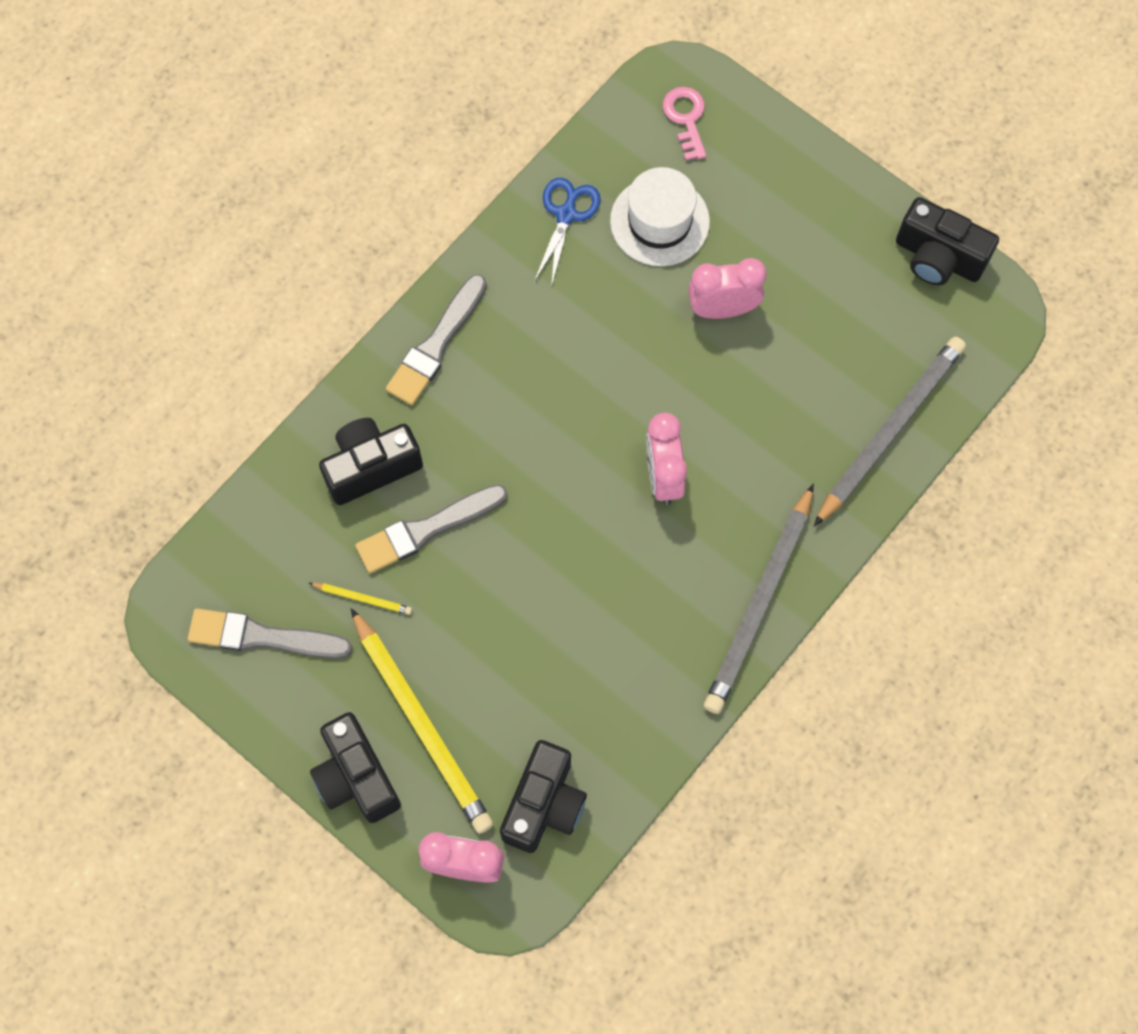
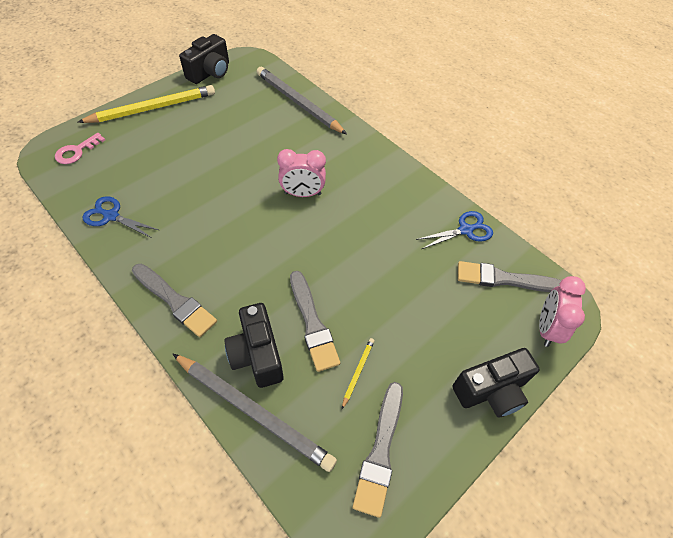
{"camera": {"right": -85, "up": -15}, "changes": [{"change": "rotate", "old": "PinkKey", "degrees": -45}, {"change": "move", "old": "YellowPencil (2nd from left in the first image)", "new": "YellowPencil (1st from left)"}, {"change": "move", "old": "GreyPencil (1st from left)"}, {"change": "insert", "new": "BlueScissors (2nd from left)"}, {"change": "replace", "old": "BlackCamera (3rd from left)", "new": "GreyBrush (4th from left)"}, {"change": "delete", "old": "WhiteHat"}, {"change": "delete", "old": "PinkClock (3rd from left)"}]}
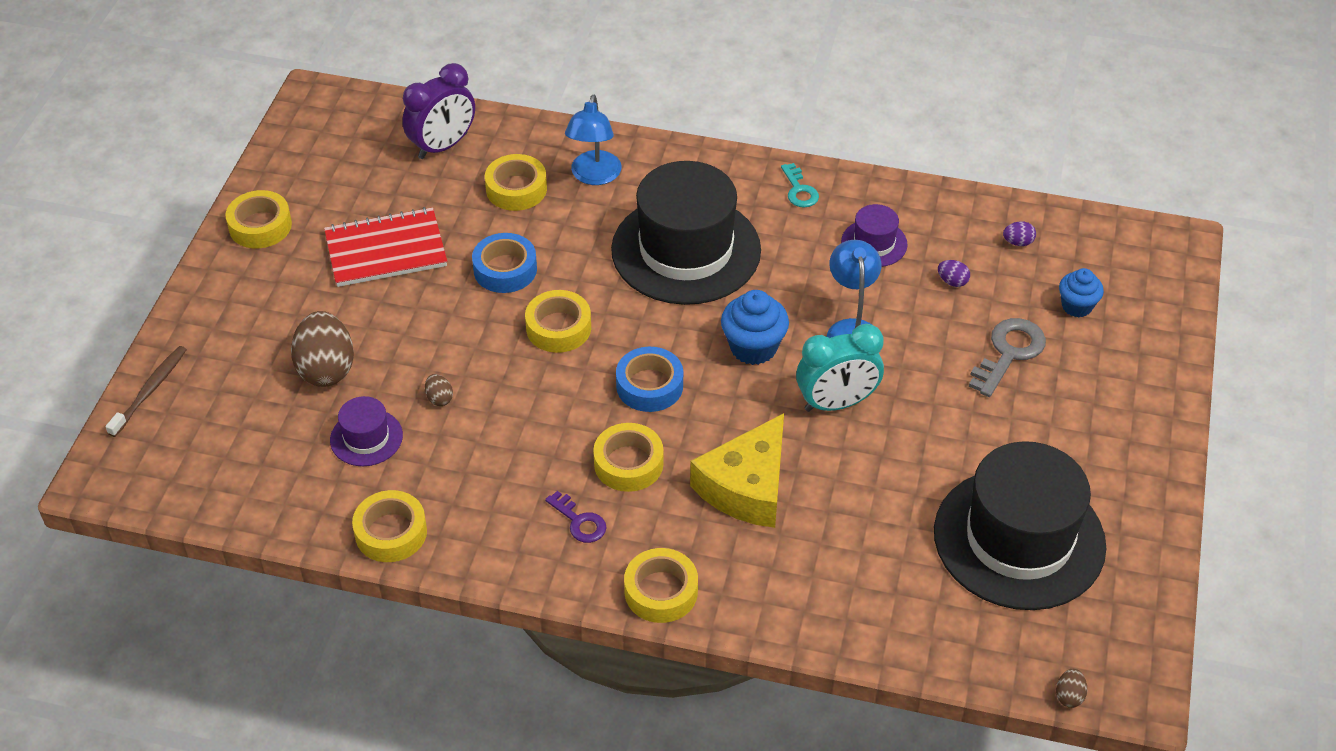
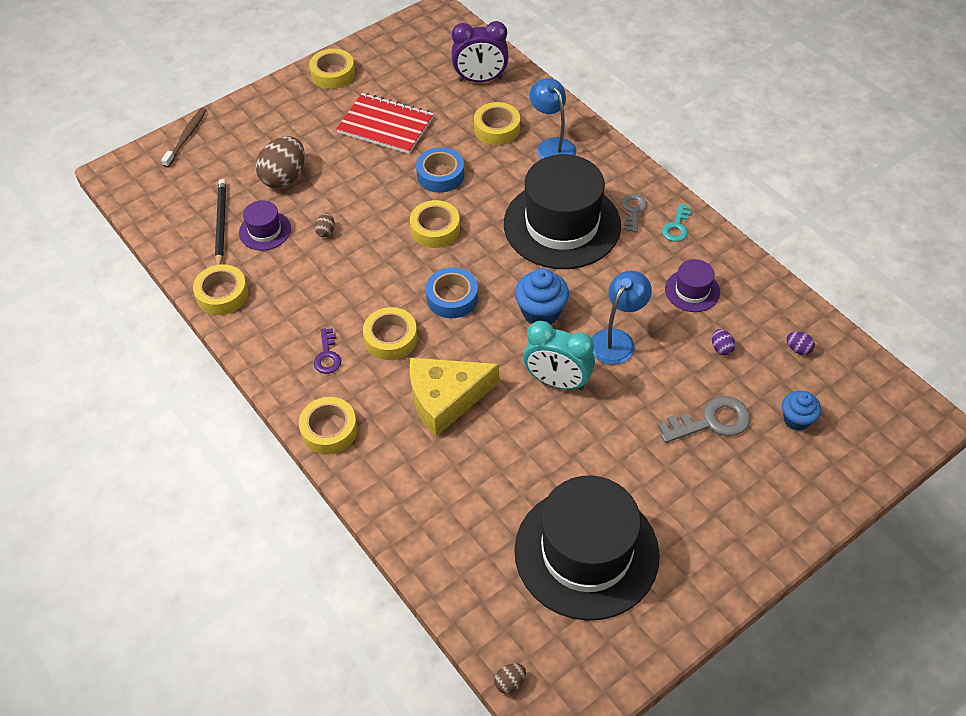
{"camera": {"right": 40, "up": 5}, "changes": [{"change": "rotate", "old": "BrownToothbrush", "degrees": -45}, {"change": "insert", "new": "BlackPencil"}, {"change": "rotate", "old": "BlueLamp (1st from left)", "degrees": 105}, {"change": "insert", "new": "GreyKey (1st from left)"}]}
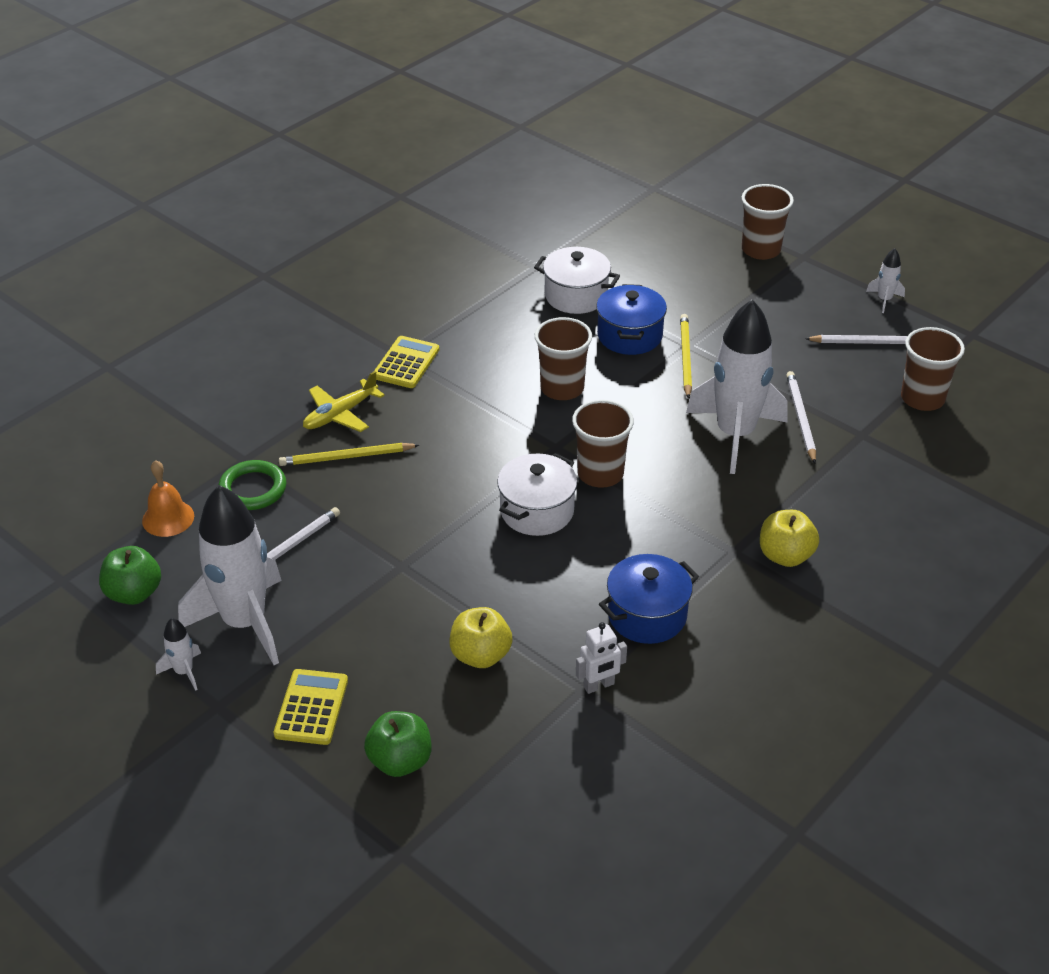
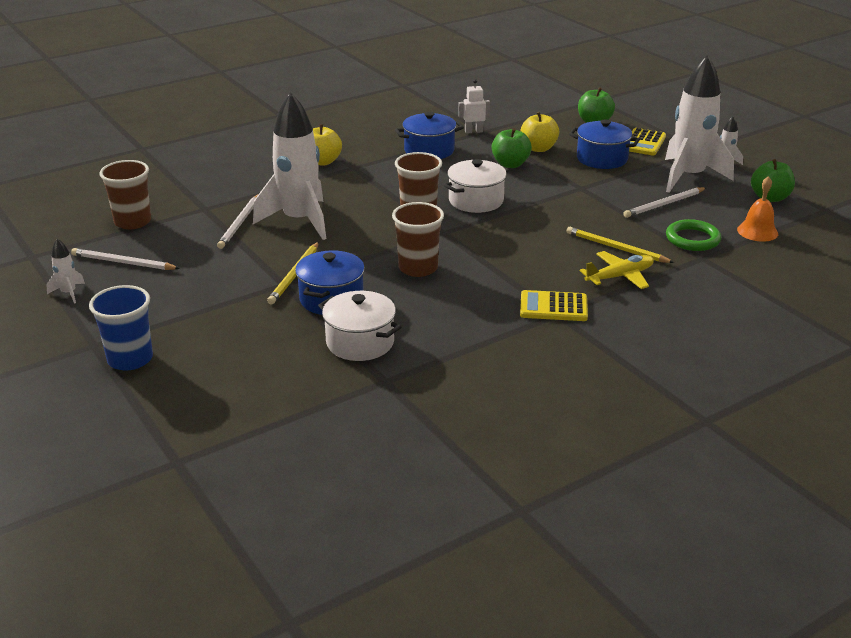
{"camera": {"right": -165, "up": -10}, "changes": [{"change": "recolor", "old": "BrownCup (3rd from left)", "new": "BlueCup"}, {"change": "insert", "new": "GreenApple (1st from left)"}, {"change": "rotate", "old": "YellowCalculator (2nd from left in the first image)", "degrees": 60}, {"change": "rotate", "old": "YellowPencil (1st from left in the first image)", "degrees": -150}, {"change": "insert", "new": "BluePot (3rd from left)"}]}
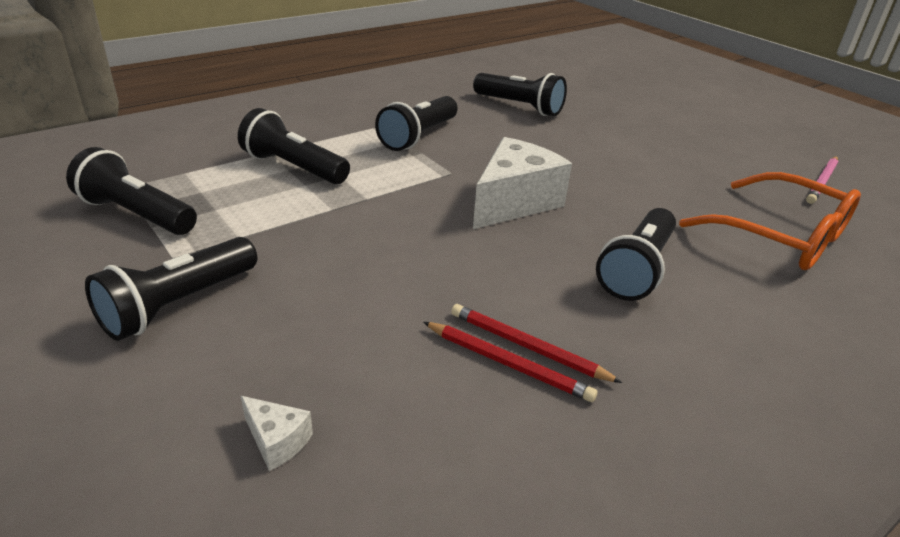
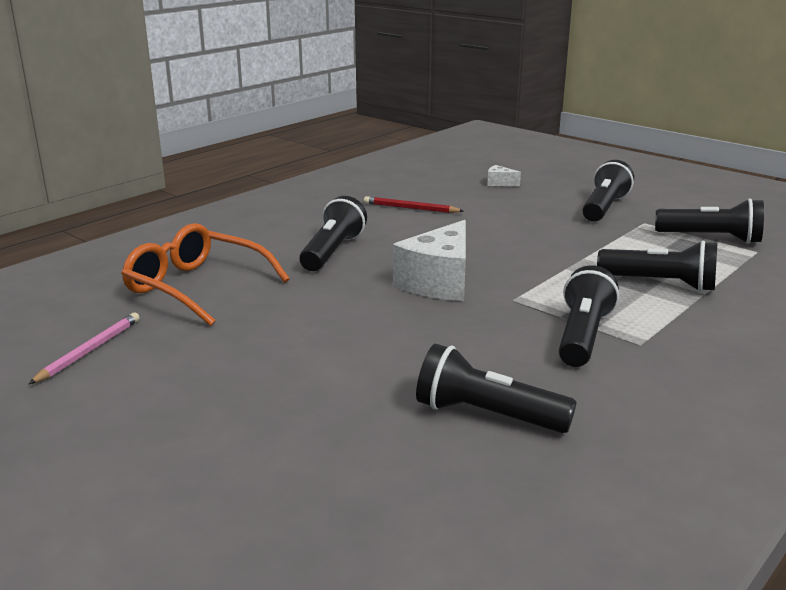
{"camera": {"right": 170, "up": -10}, "changes": [{"change": "delete", "old": "RedPencil (2nd from left)"}]}
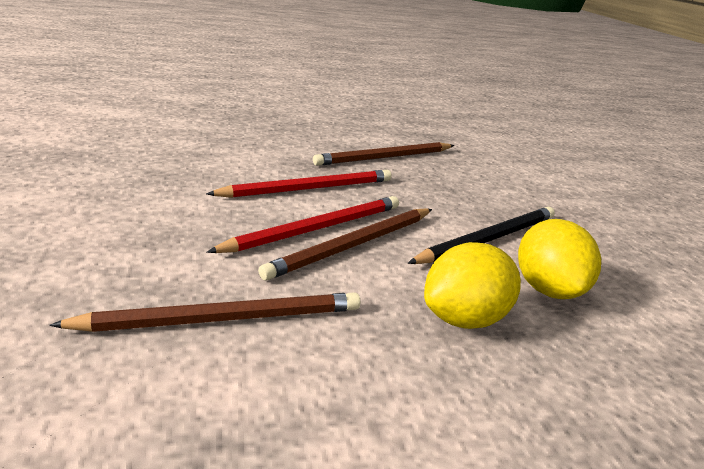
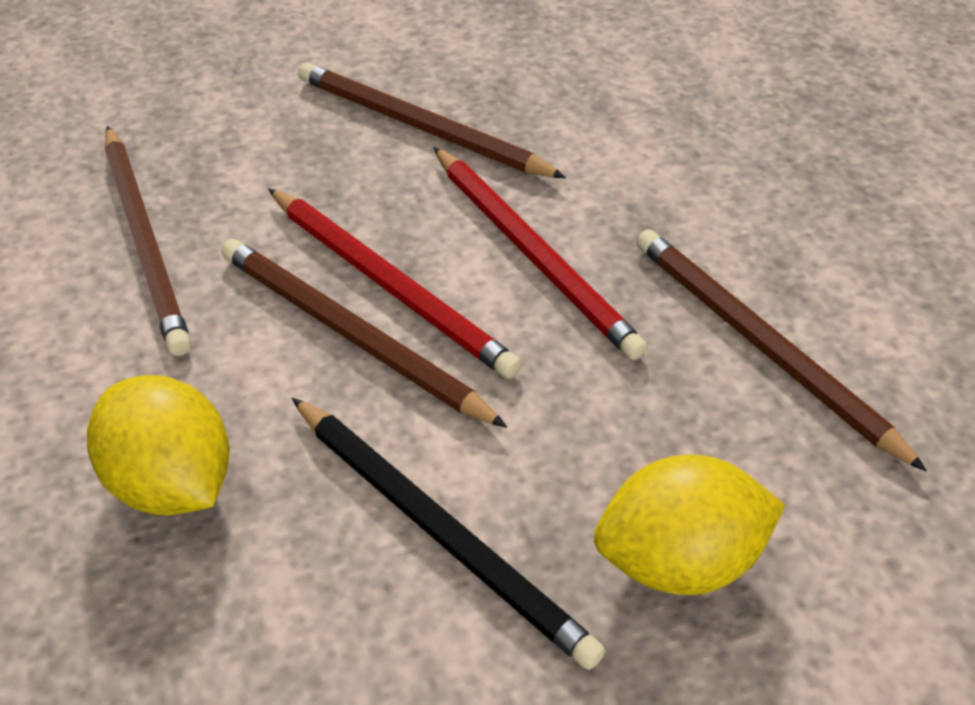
{"camera": {"right": 85, "up": 20}, "changes": [{"change": "insert", "new": "BrownPencil (3rd from left)"}, {"change": "move", "old": "YellowLemon (2nd from left)"}]}
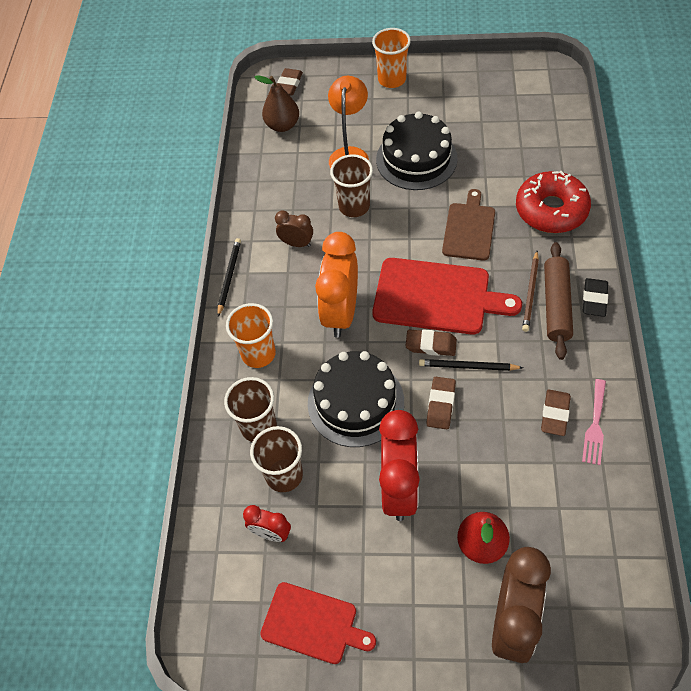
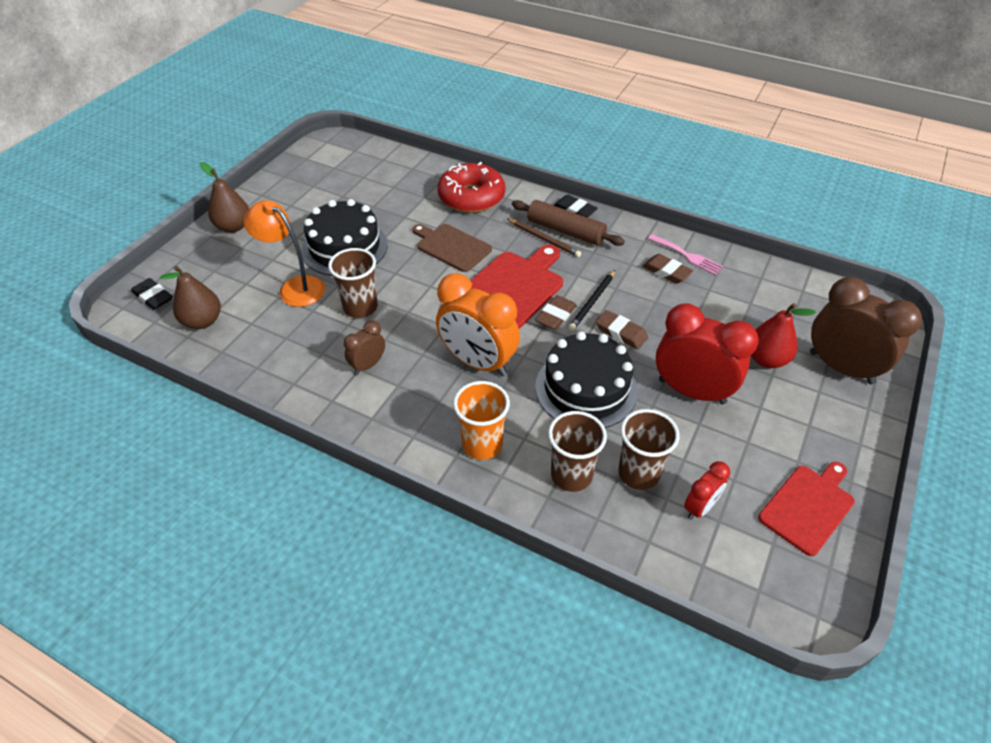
{"camera": {"right": -70, "up": -10}, "changes": [{"change": "recolor", "old": "BrownEraser (1st from left)", "new": "BlackEraser (1st from left)"}, {"change": "replace", "old": "OrangeCup (2nd from left)", "new": "BrownPear (2nd from left)"}, {"change": "delete", "old": "BlackPencil (1st from left)"}]}
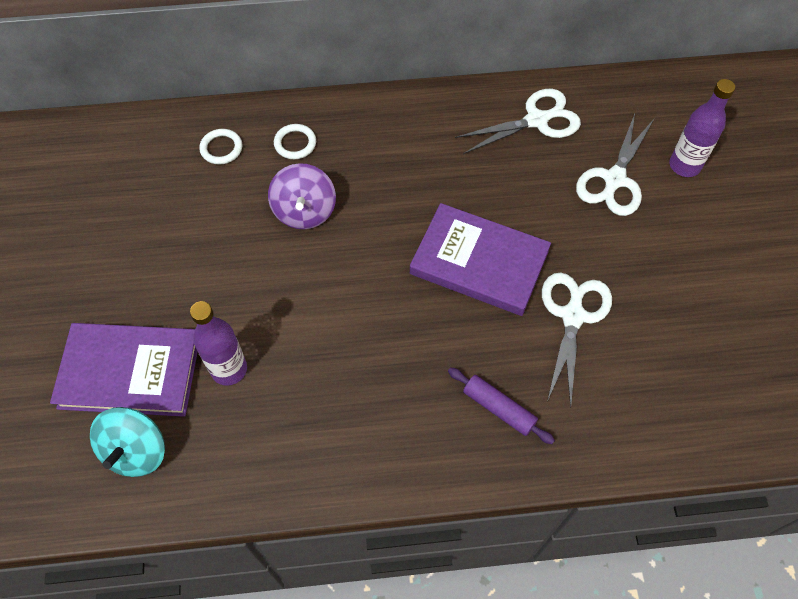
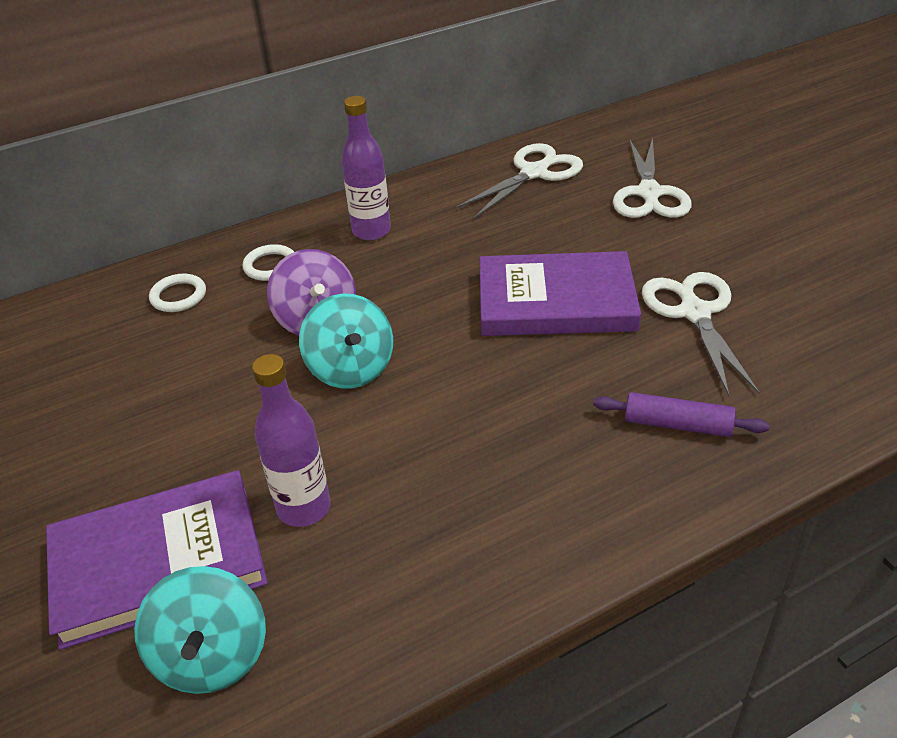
{"camera": {"right": -20, "up": -20}, "changes": [{"change": "insert", "new": "TurquoiseSpinningTop (2nd from left)"}, {"change": "move", "old": "PurpleBottle (2nd from left)"}]}
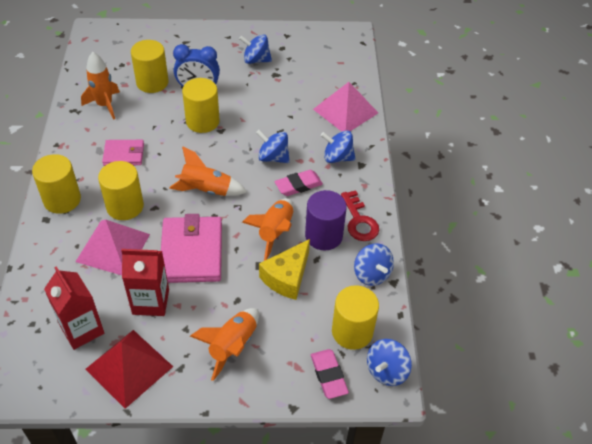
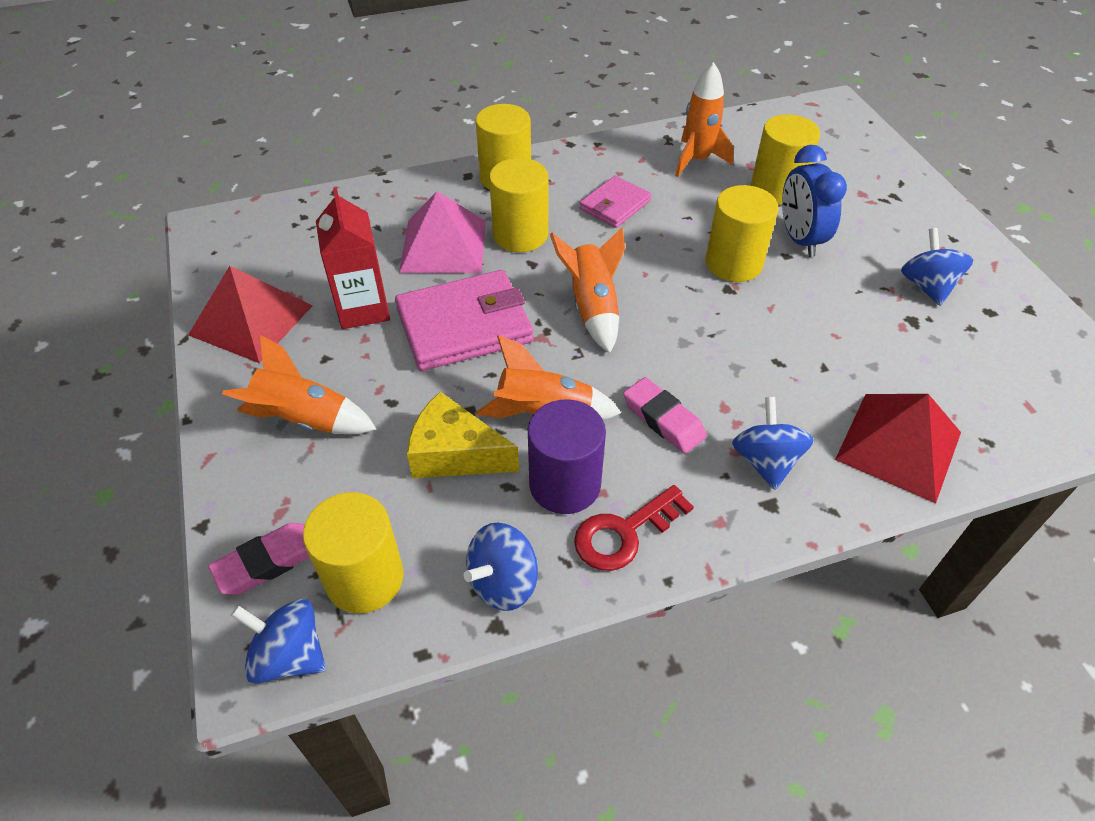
{"camera": {"right": 75, "up": 0}, "changes": [{"change": "rotate", "old": "PinkWallet (1st from left in the first image)", "degrees": 60}, {"change": "recolor", "old": "PinkPyramid (2nd from left)", "new": "RedPyramid (2nd from left)"}, {"change": "delete", "old": "RedCarton (1st from left)"}, {"change": "delete", "old": "BlueSpinningTop (2nd from left)"}]}
